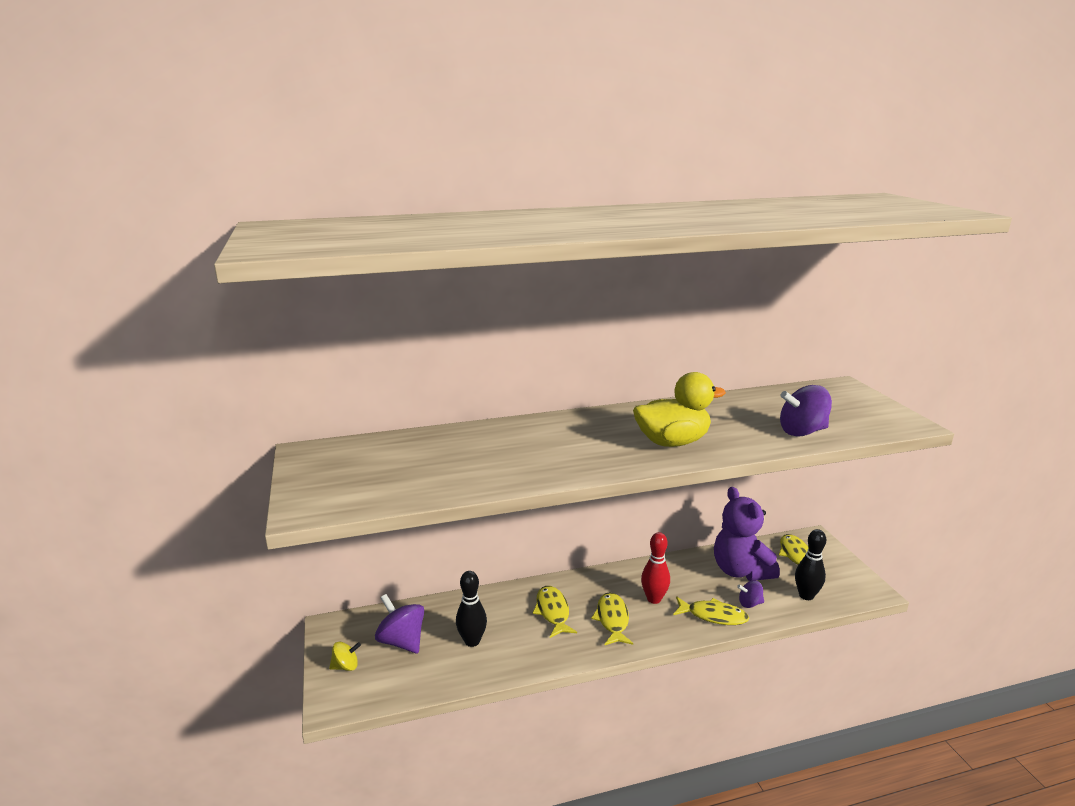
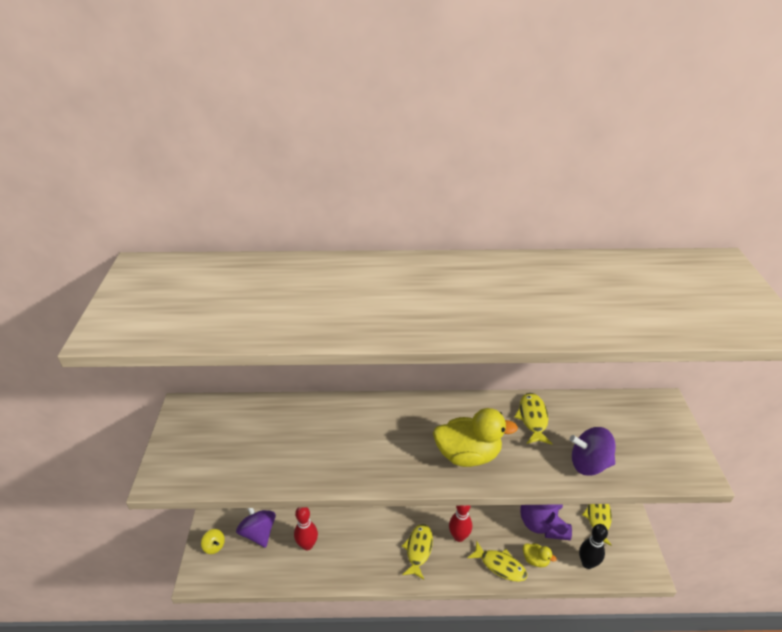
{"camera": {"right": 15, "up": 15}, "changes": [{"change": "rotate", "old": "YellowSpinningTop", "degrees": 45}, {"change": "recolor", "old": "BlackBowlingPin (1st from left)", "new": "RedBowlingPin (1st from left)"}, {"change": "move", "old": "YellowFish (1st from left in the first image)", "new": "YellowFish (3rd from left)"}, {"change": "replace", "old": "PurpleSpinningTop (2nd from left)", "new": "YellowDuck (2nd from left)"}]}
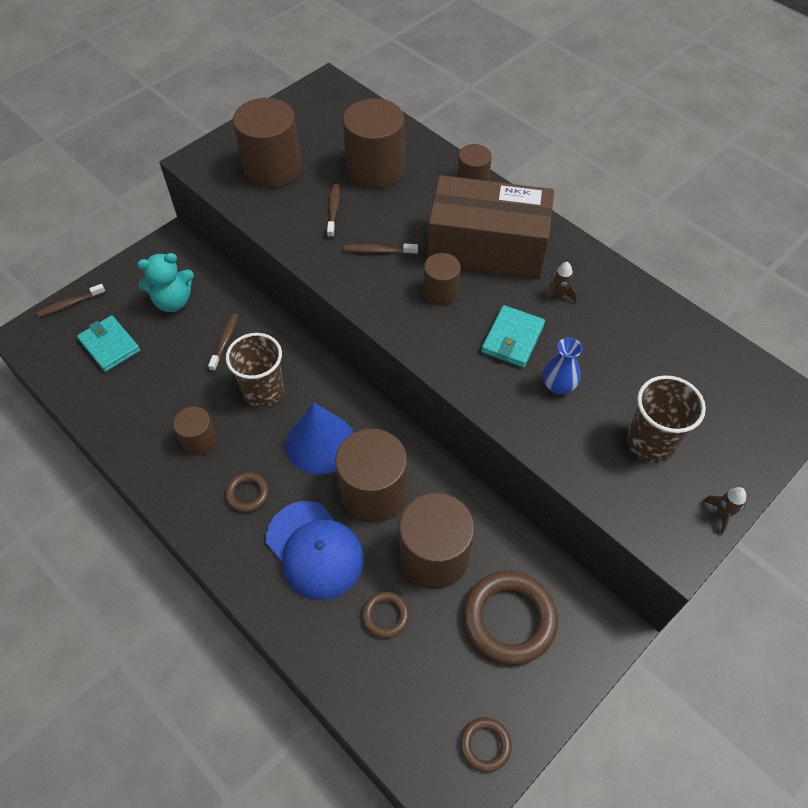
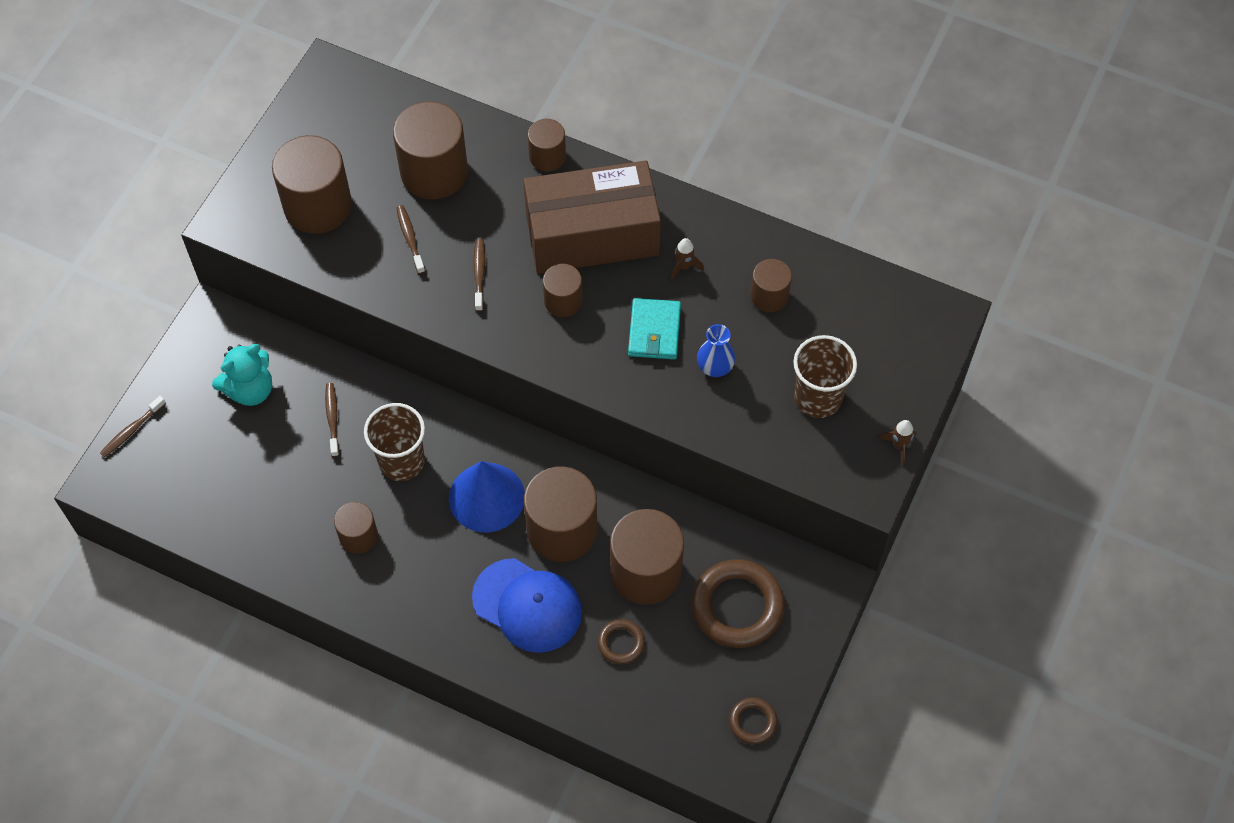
{"camera": {"right": -20, "up": 5}, "changes": [{"change": "rotate", "old": "BrownToothbrush (4th from left)", "degrees": 105}, {"change": "insert", "new": "BrownCylinder (8th from left)"}, {"change": "delete", "old": "TurquoiseWallet (1st from left)"}, {"change": "delete", "old": "BrownRing (1st from left)"}]}
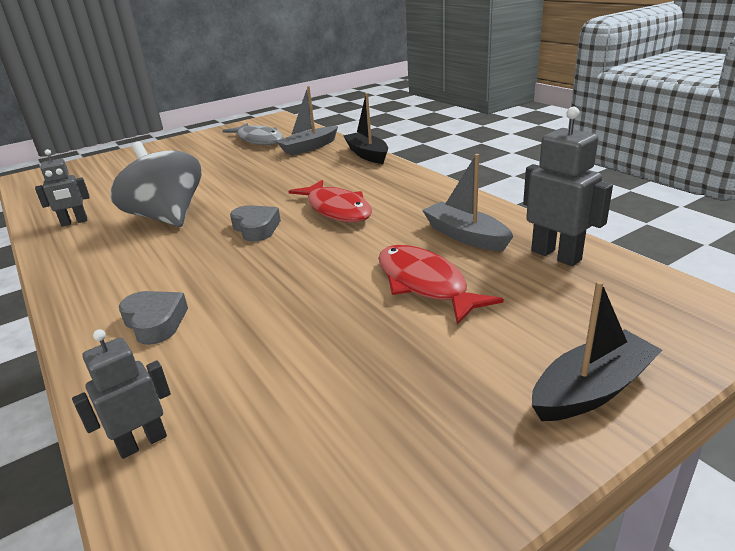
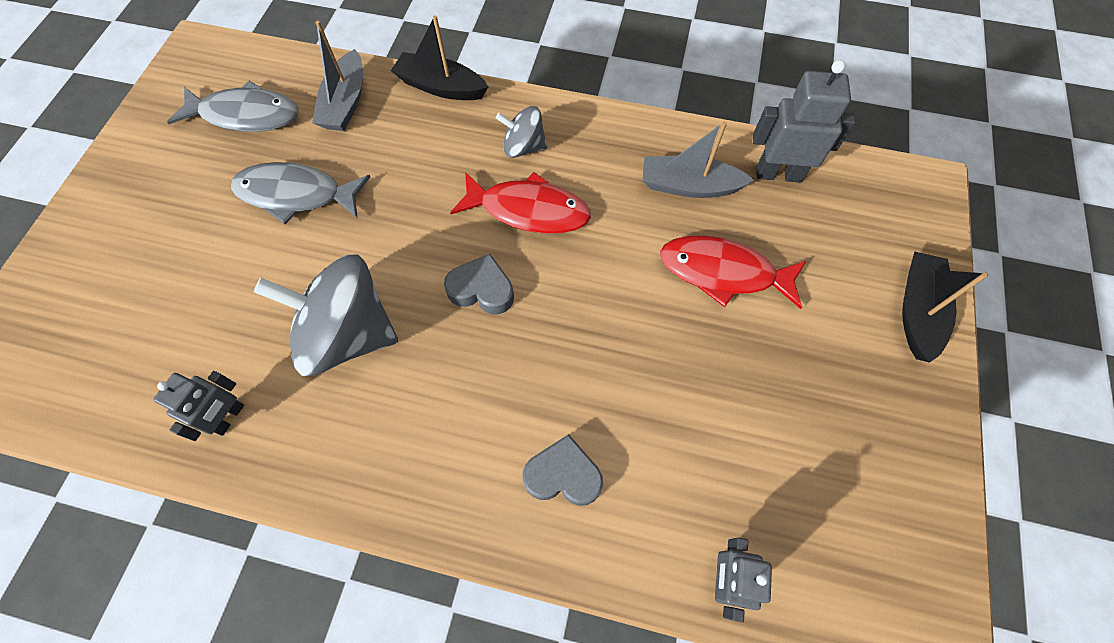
{"camera": {"right": -45, "up": 35}, "changes": [{"change": "insert", "new": "GreyFish (2nd from left)"}, {"change": "insert", "new": "GreySpinningTop (2nd from left)"}]}
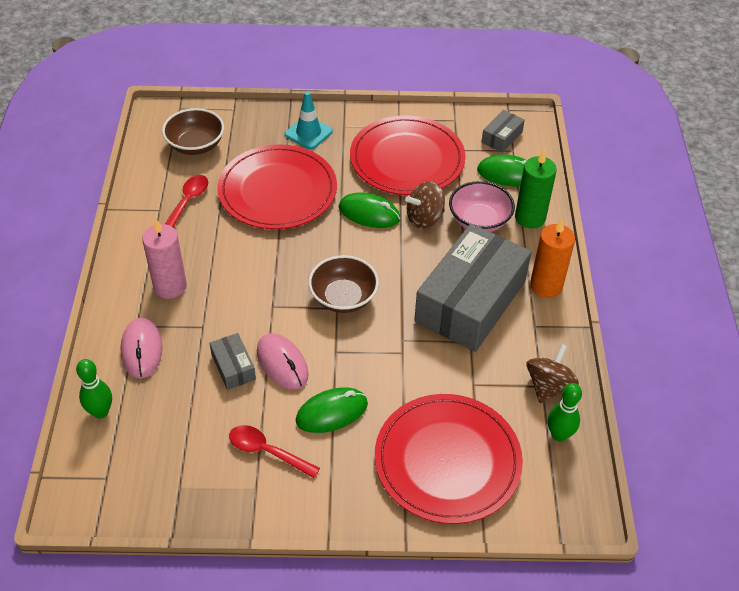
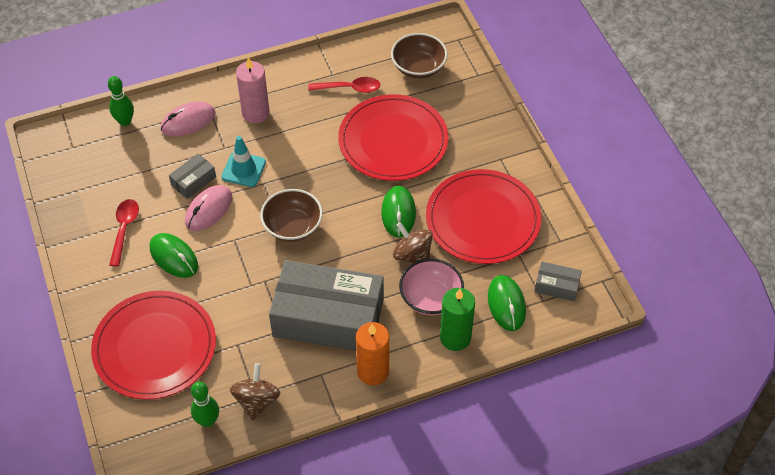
{"camera": {"right": 70, "up": 5}, "changes": [{"change": "move", "old": "TurquoiseTrafficCone"}, {"change": "rotate", "old": "BrownSpinningTop (2nd from left in the first image)", "degrees": -90}]}
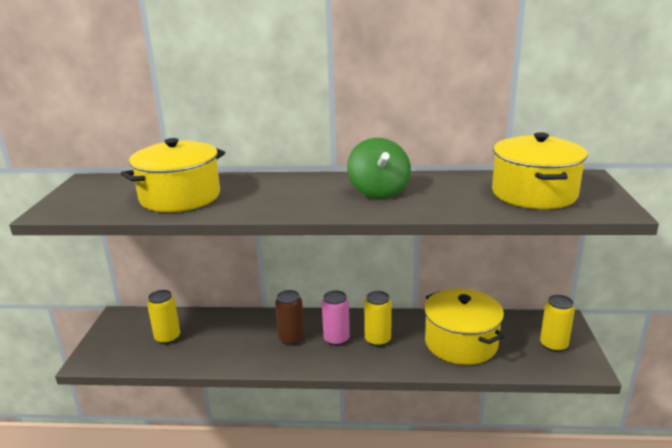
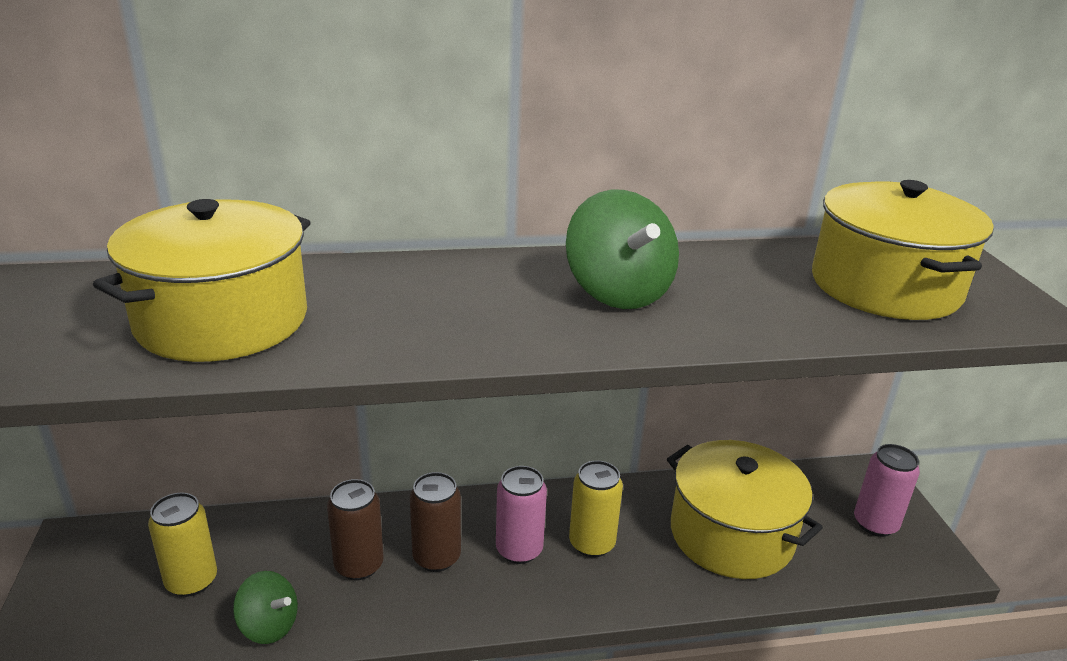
{"camera": {"right": -15, "up": 5}, "changes": [{"change": "insert", "new": "GreenSpinningTop (1st from left)"}, {"change": "insert", "new": "BrownCan (1st from left)"}, {"change": "recolor", "old": "YellowCan (3rd from left)", "new": "PinkCan (2nd from left)"}]}
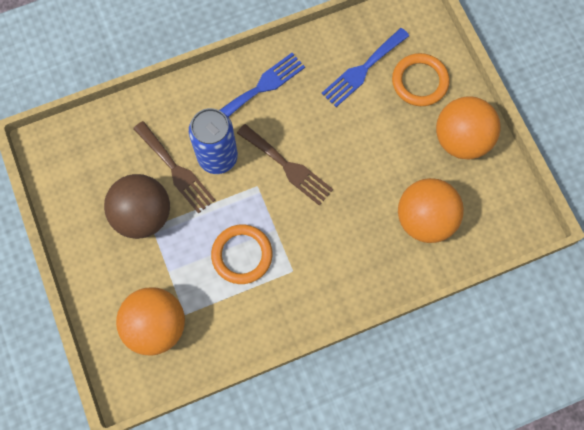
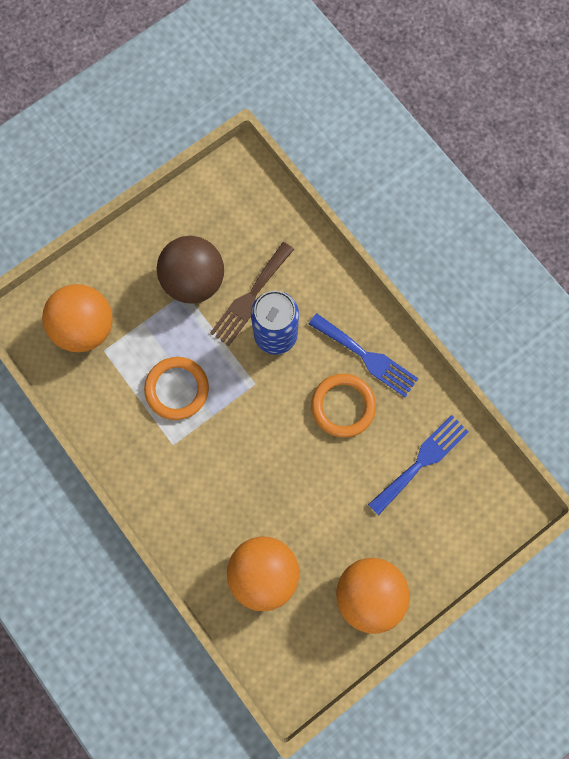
{"camera": {"right": 75, "up": 5}, "changes": [{"change": "move", "old": "OrangeRing (2nd from left)"}, {"change": "rotate", "old": "BlueFork (2nd from left)", "degrees": 105}, {"change": "delete", "old": "BrownFork (2nd from left)"}]}
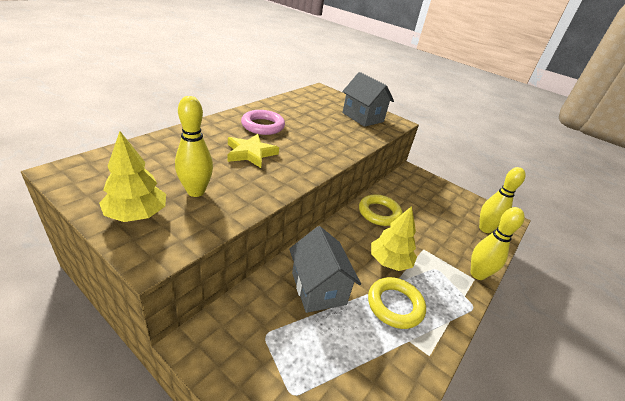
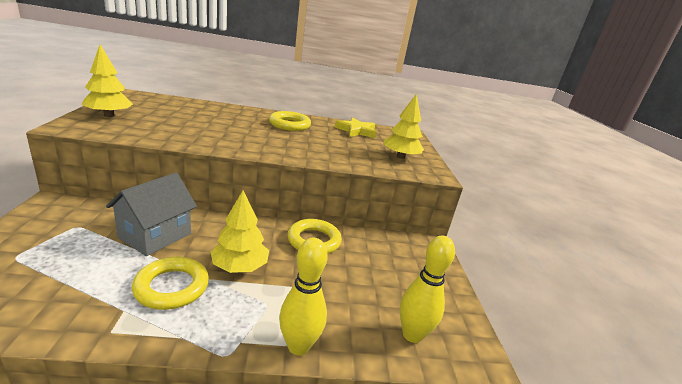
{"camera": {"right": 50, "up": -10}, "changes": [{"change": "recolor", "old": "PinkRing", "new": "YellowRing (2nd from left)"}, {"change": "move", "old": "YellowStar"}, {"change": "replace", "old": "GreyHouse (2nd from left)", "new": "YellowTree (3rd from left)"}, {"change": "delete", "old": "YellowBowlingPin (1st from left)"}]}
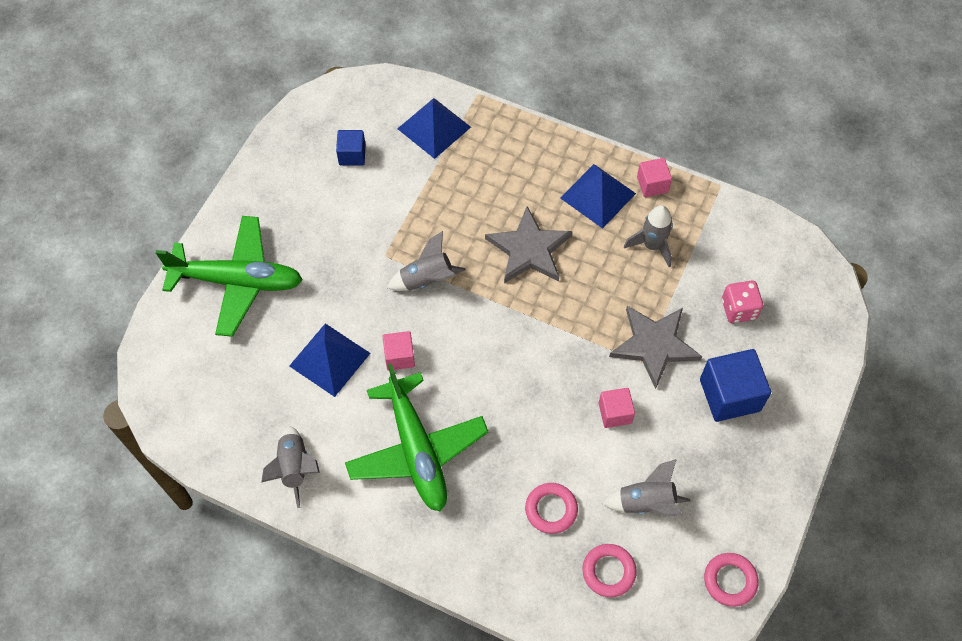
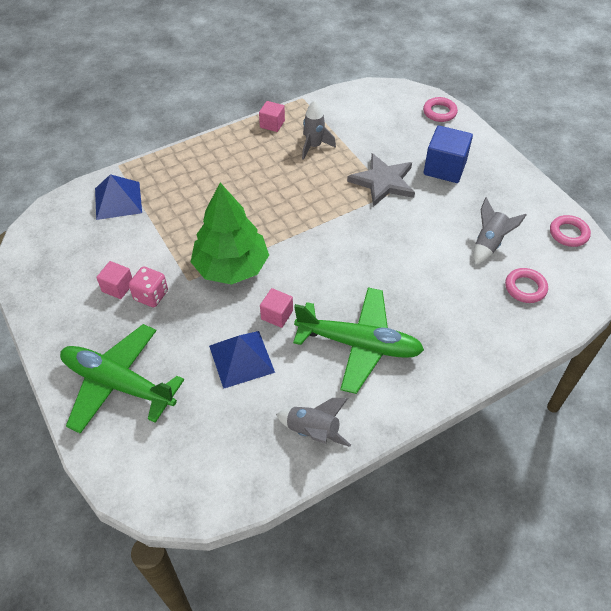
{"camera": {"right": -55, "up": -10}, "changes": [{"change": "rotate", "old": "GreenPlane (1st from left)", "degrees": -105}, {"change": "move", "old": "PinkCube (2nd from left in the first image)", "new": "PinkCube (1st from left)"}, {"change": "move", "old": "PinkDice"}, {"change": "replace", "old": "GreyRocket (2nd from left)", "new": "GreenTree"}, {"change": "move", "old": "PinkRing (1st from left)"}, {"change": "delete", "old": "BlueCube (1st from left)"}, {"change": "delete", "old": "GreyStar (1st from left)"}, {"change": "delete", "old": "BluePyramid (3rd from left)"}]}
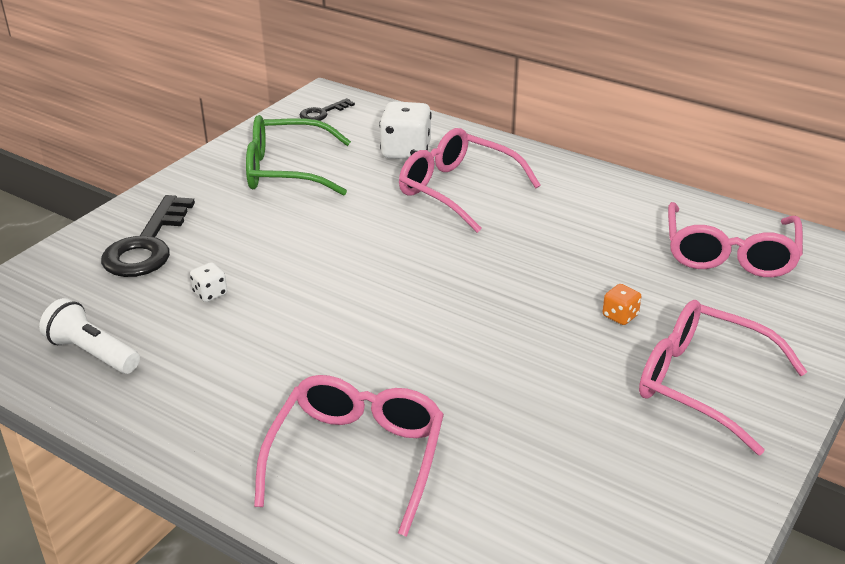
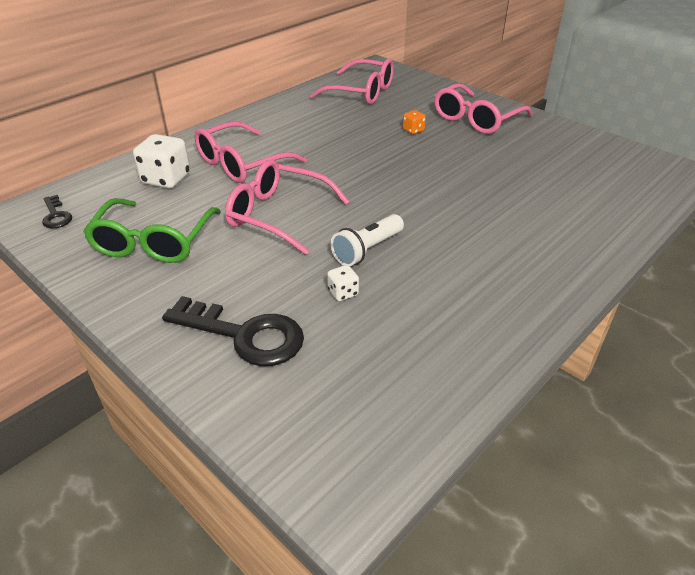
{"camera": {"right": -80, "up": 5}, "changes": [{"change": "move", "old": "PinkGlasses (1st from left in the first image)", "new": "PinkGlasses (2nd from left)"}, {"change": "move", "old": "WhiteFlashlight"}]}
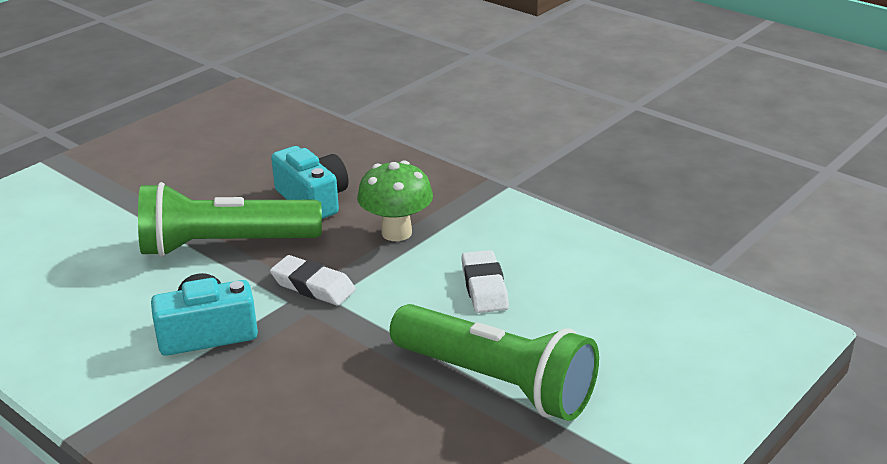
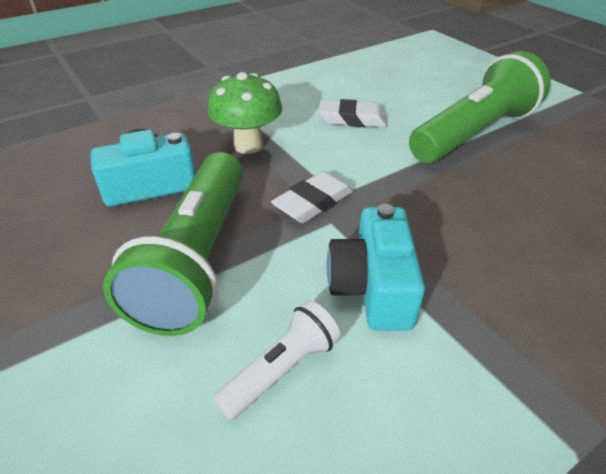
{"camera": {"right": -75, "up": 10}, "changes": [{"change": "insert", "new": "WhiteFlashlight"}]}
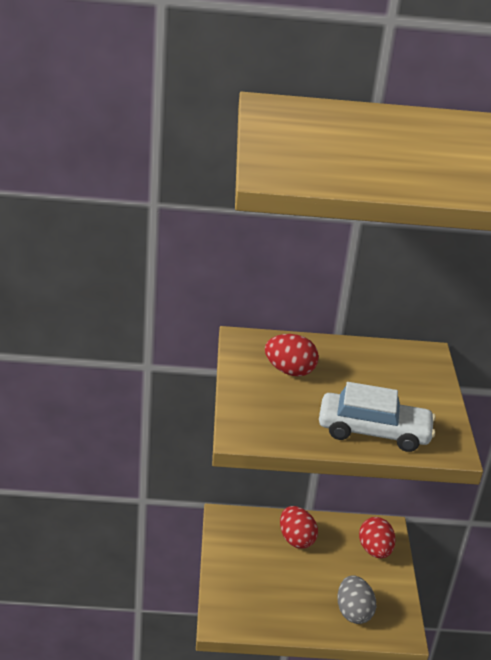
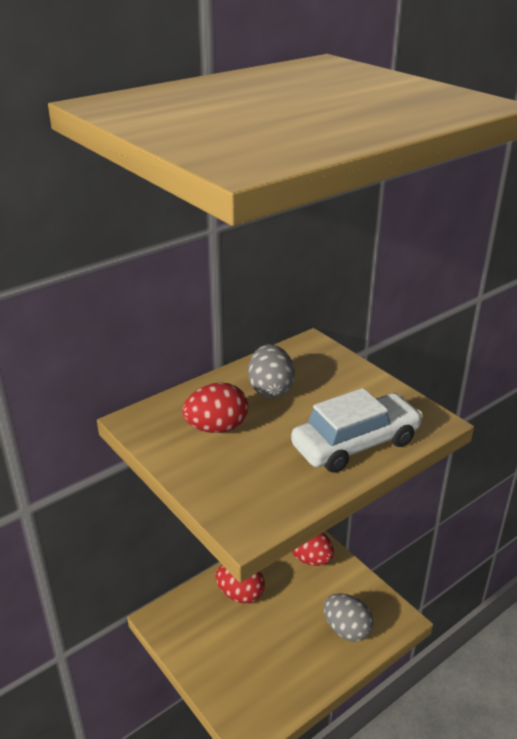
{"camera": {"right": -35, "up": 0}, "changes": [{"change": "insert", "new": "GreyEgg (1st from left)"}]}
